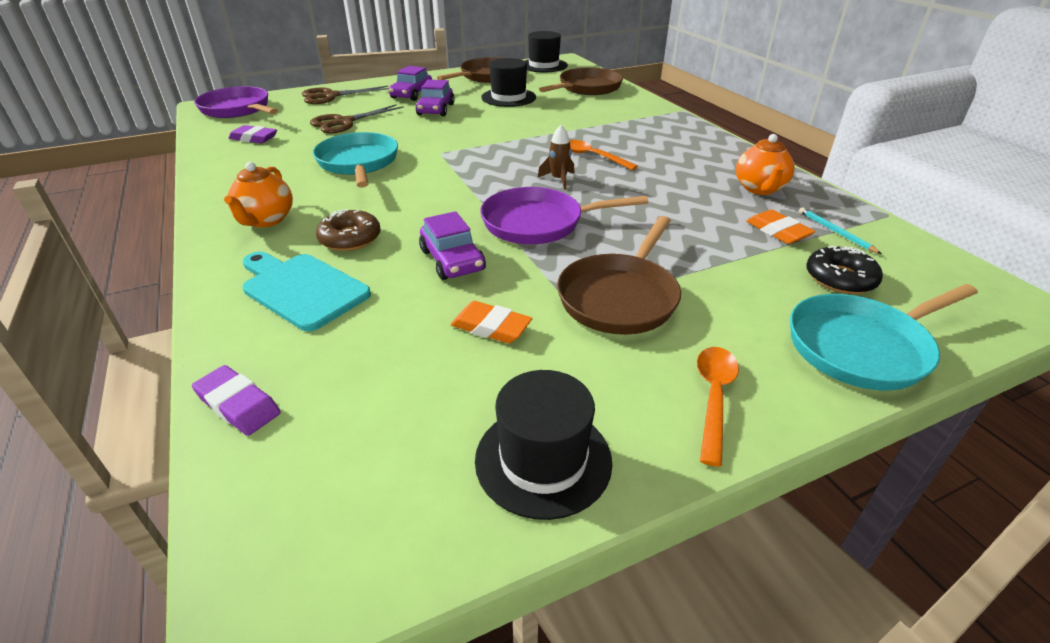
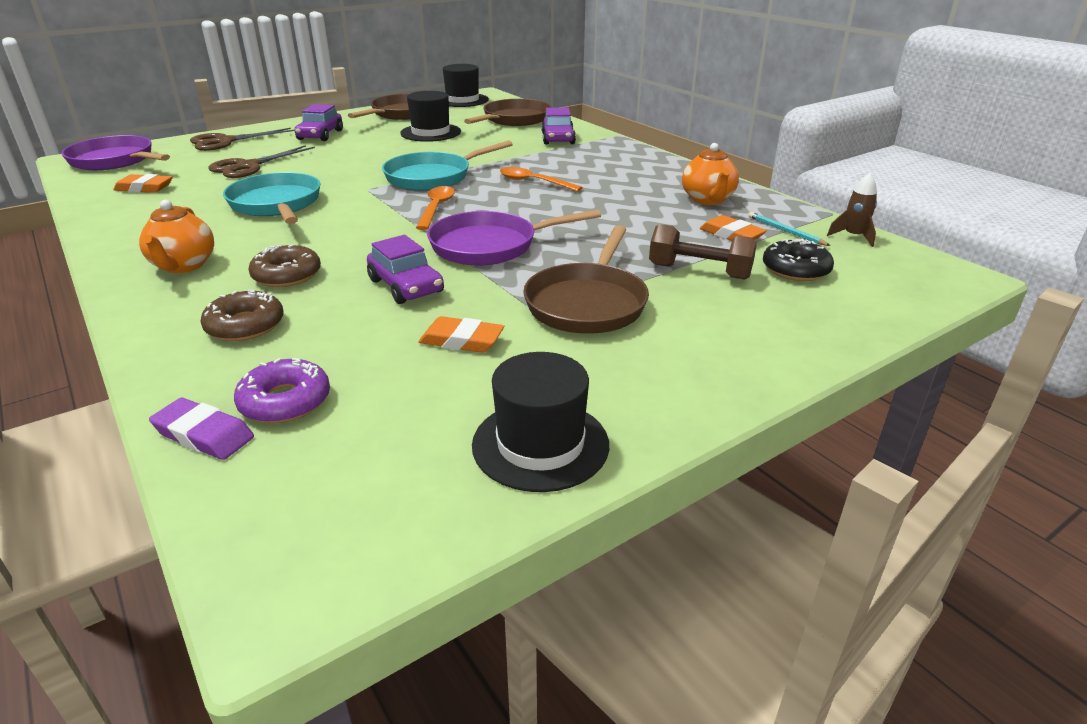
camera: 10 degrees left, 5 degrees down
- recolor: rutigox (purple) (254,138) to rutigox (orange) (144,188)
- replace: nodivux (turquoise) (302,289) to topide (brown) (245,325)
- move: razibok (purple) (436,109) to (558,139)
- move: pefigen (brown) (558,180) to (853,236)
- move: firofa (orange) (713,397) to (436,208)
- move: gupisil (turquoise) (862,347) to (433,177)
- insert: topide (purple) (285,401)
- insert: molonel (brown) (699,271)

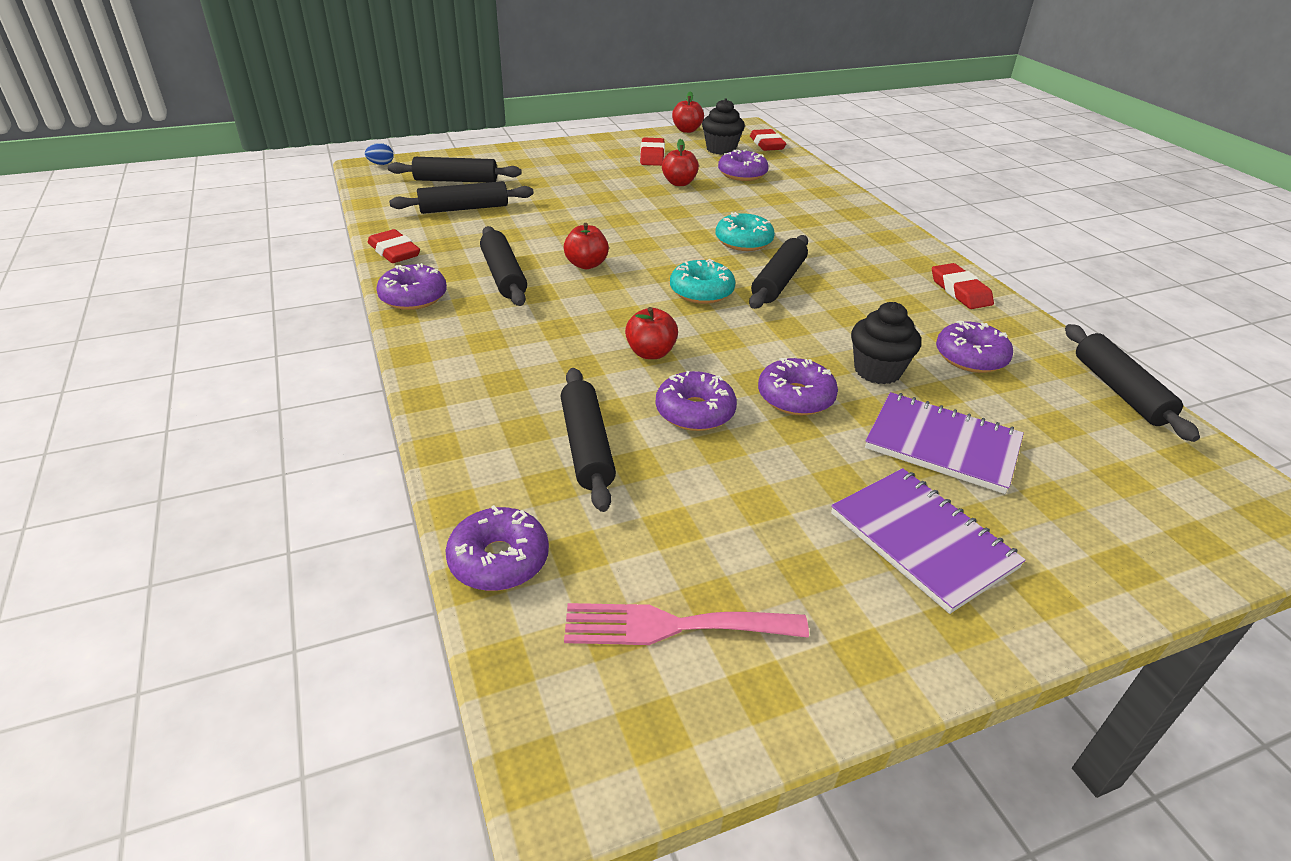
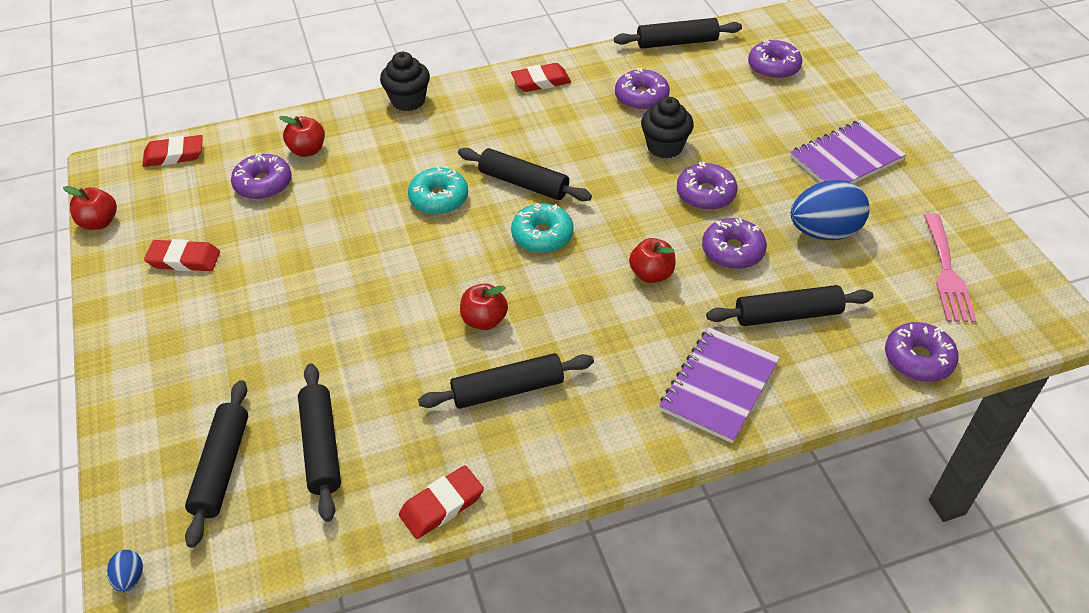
camera: 85 degrees left, 10 degrees up
- move: topide (purple) (413,297) to (773,67)
- move: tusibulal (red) (679,183) to (307,150)
- move: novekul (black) (721,149) to (408,100)
- move: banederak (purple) (942,445) to (719,386)
- insert: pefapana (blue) (824,232)

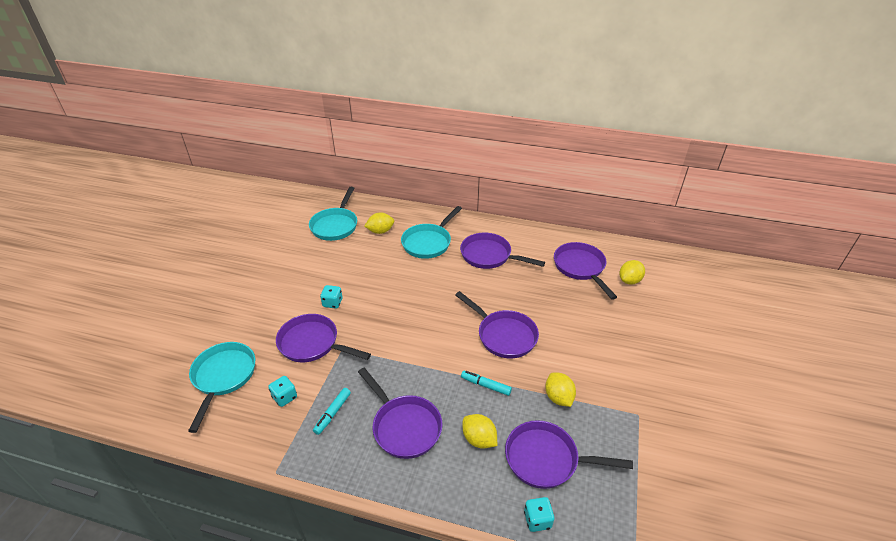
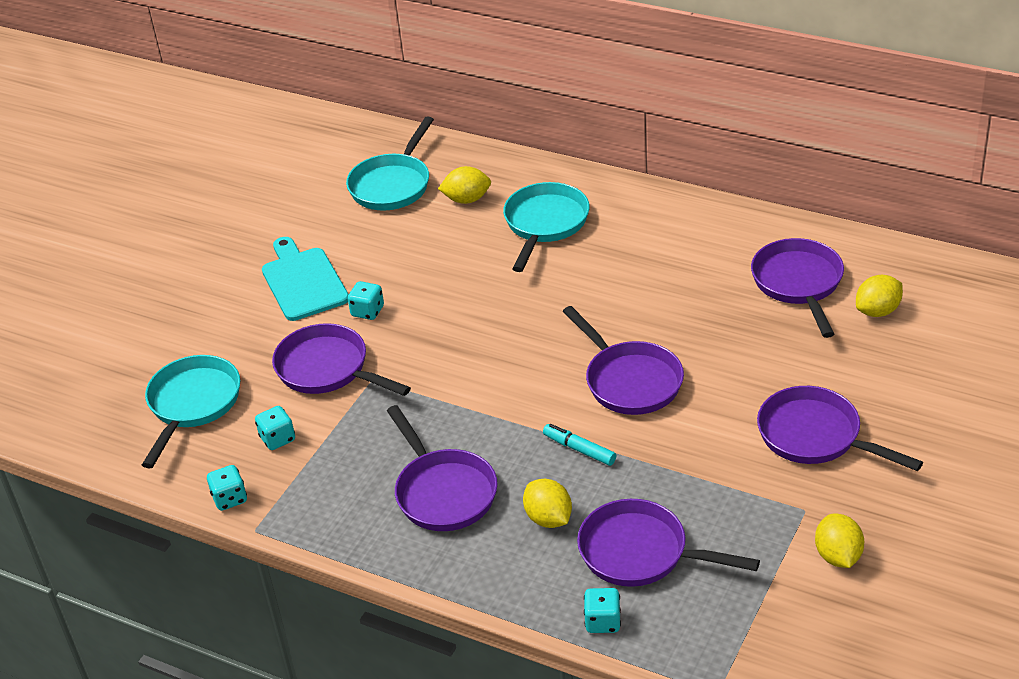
camera: 15 degrees right, 0 degrees up
- delete: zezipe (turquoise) (332,413)
- rotate: gupisil (turquoise) (428,242) = (545,224) 150 degrees clockwise
- move: gupisil (purple) (489,256) to (815,436)
- move: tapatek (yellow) (558,397) to (838,556)
- insert: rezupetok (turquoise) (230,499)
- insert: nodivux (turquoise) (303,281)

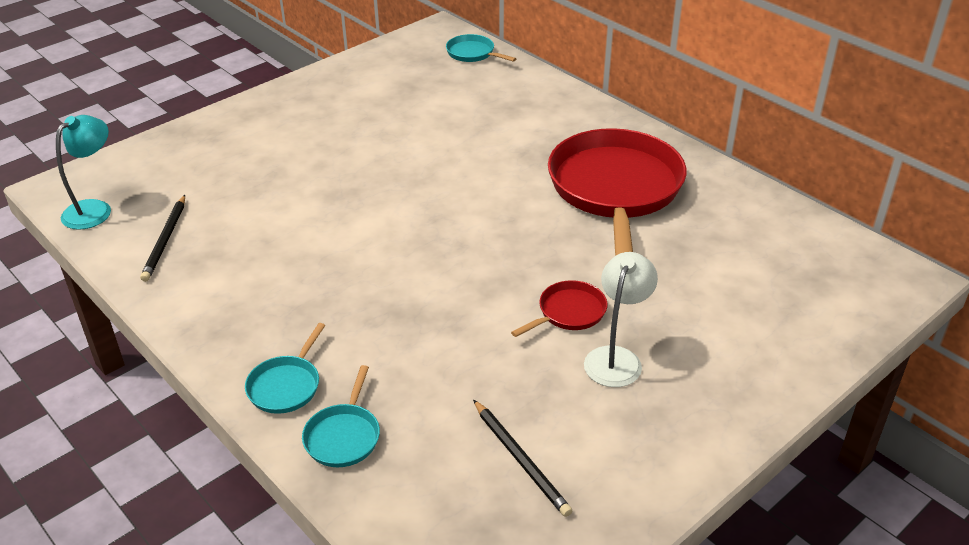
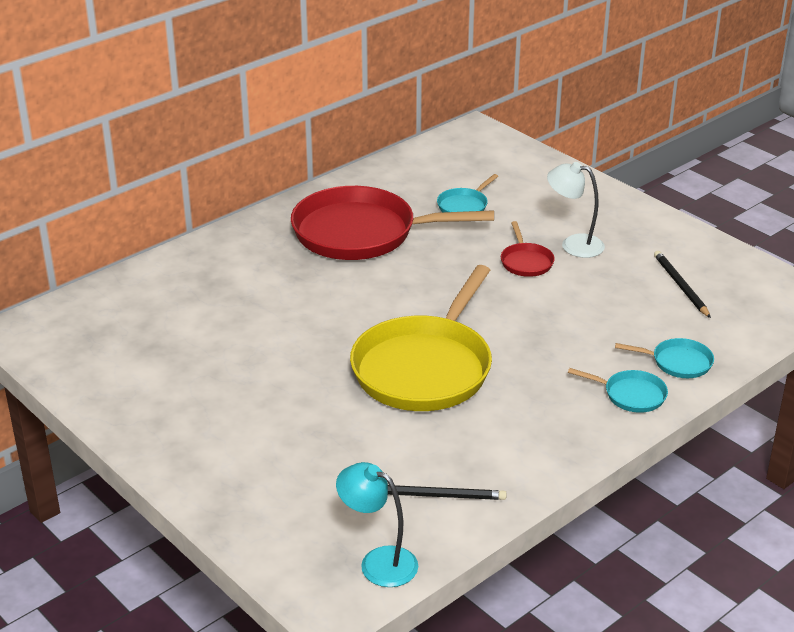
camera: 90 degrees left, 5 degrees down
- move: gupisil (turquoise) (473,53) to (464,205)
- rotate: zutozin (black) (521,460) = (680,286) 75 degrees counterclockwise
- rotate: gupisil (red) (569,312) = (526,262) 150 degrees counterclockwise
- insert: gupisil (yellow) (425,368)

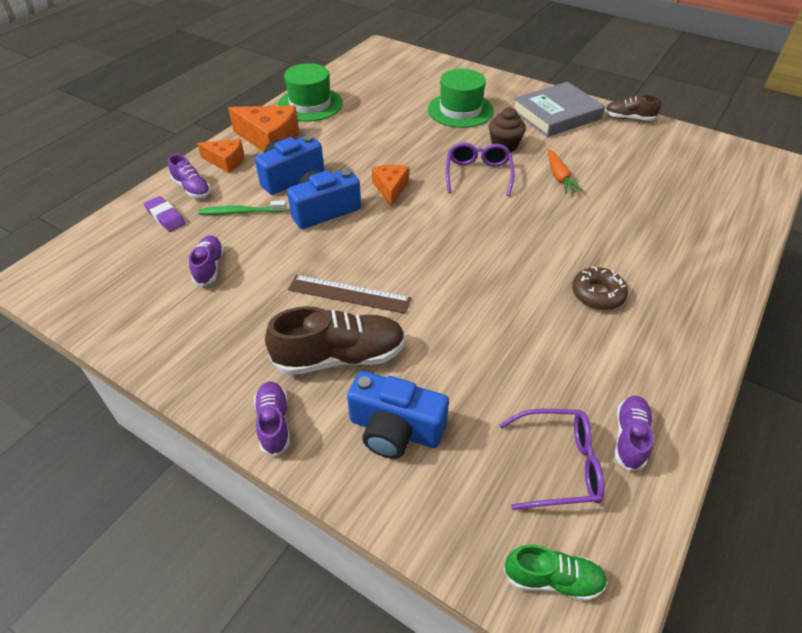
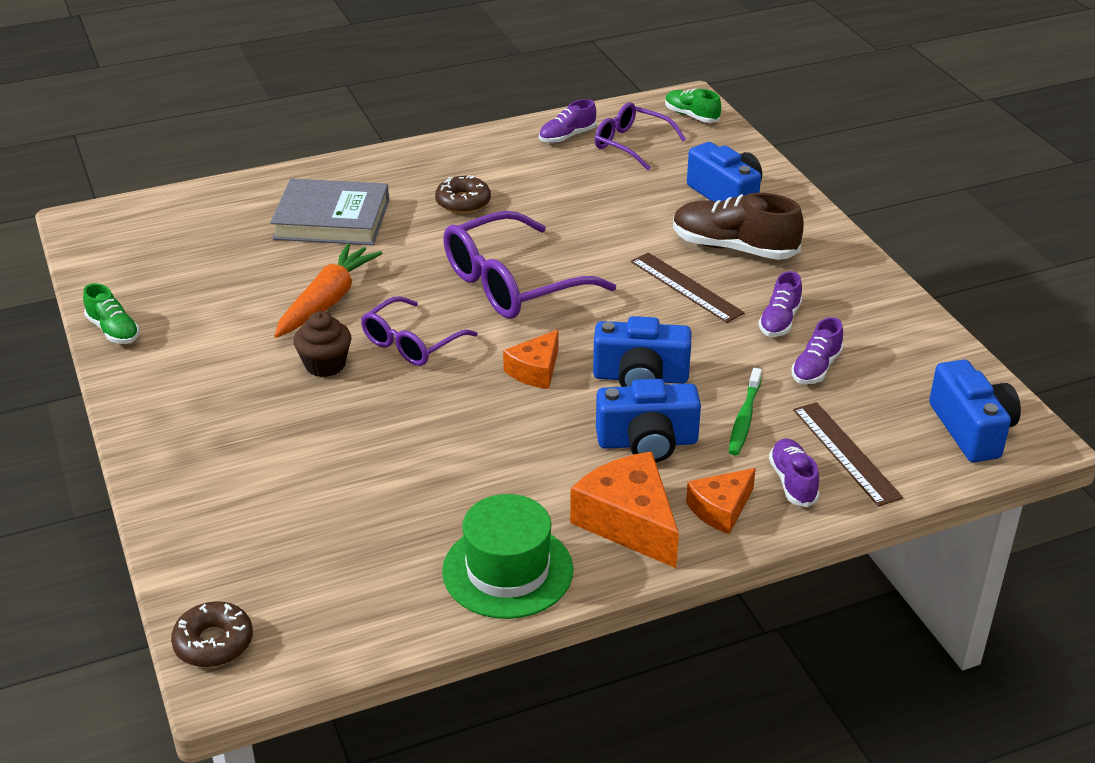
camera: 145 degrees left, 10 degrees down
- replace: rutigox (purple) (165,217) to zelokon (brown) (846,453)
- rotate: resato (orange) (226,161) = (721,509) 90 degrees counterclockwise
- rotate: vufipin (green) (241,212) = (744,418) 75 degrees clockwise
- move: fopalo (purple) (274,423) to (779,321)
- delete: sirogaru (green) (460,110)
- move: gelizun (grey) (556,114) to (332,219)
- resize: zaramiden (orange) (559,177) = (327,301) x1.63
- recolor: fopalo (brown) (629,118) to fopalo (green) (113,330)
- insert: topide (brown) (213,642)
- insert: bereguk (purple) (513,283)
- insert: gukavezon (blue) (971,429)

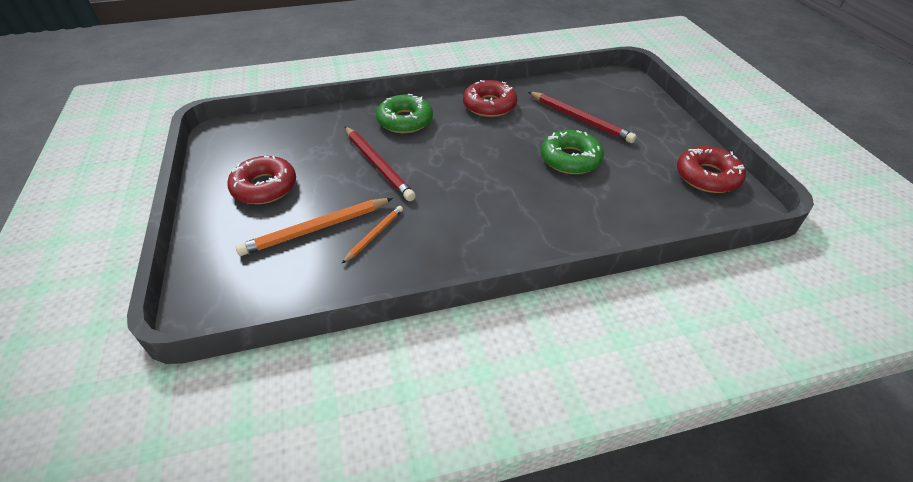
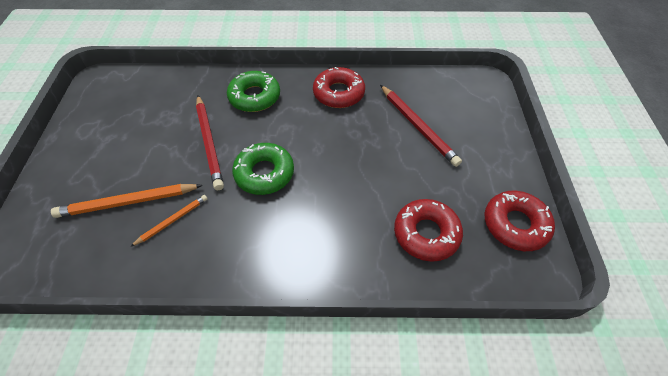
camera: 15 degrees right, 10 degrees up
- move: topide (red) (264,187) to (426,233)
- move: topide (green) (570,159) to (264,173)

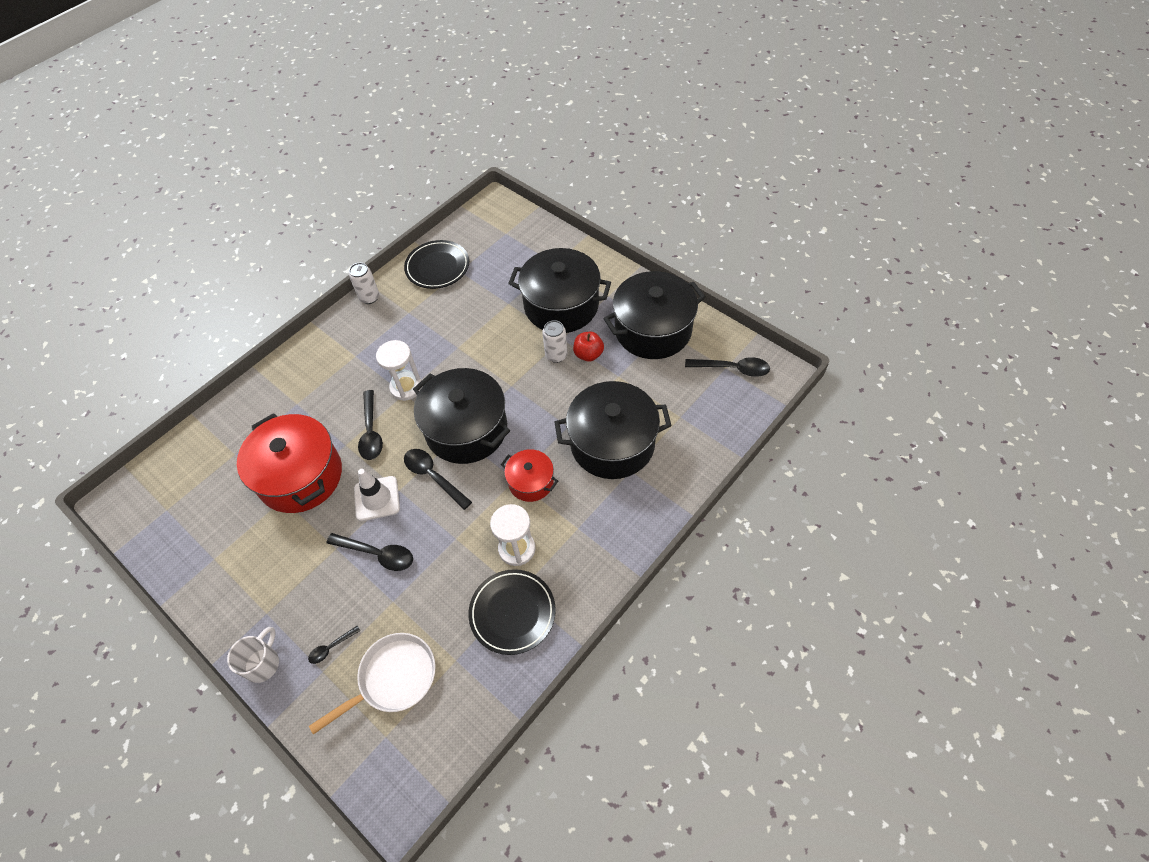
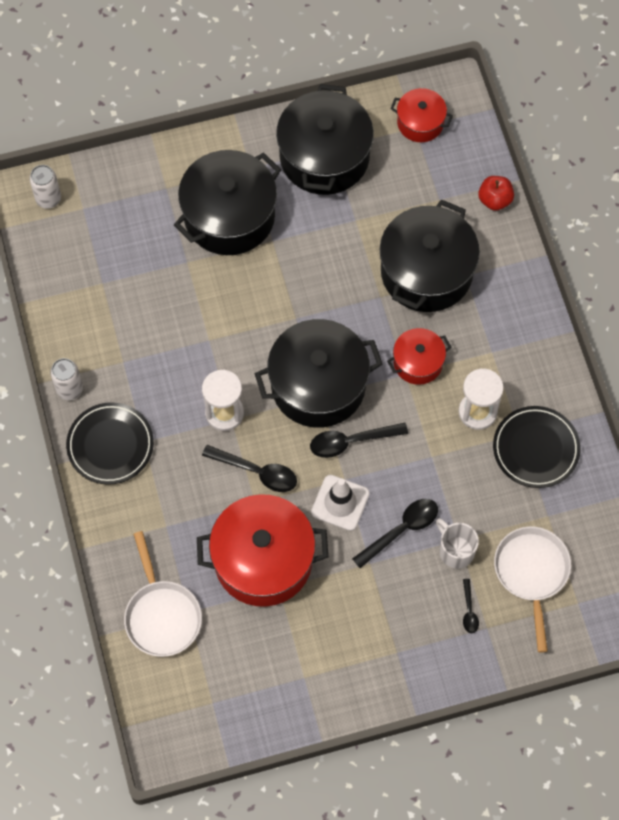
camera: 60 degrees left, 10 degrees up
- move: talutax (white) (263,663) to (455,550)
- move: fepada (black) (437,267) to (110,445)
- move: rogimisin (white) (556,355) to (48,199)
- move: tusibulal (red) (588,354) to (495,200)
- replace: firofa (black) (732,369) to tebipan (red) (420,122)
- insert: gupisil (white) (162,615)

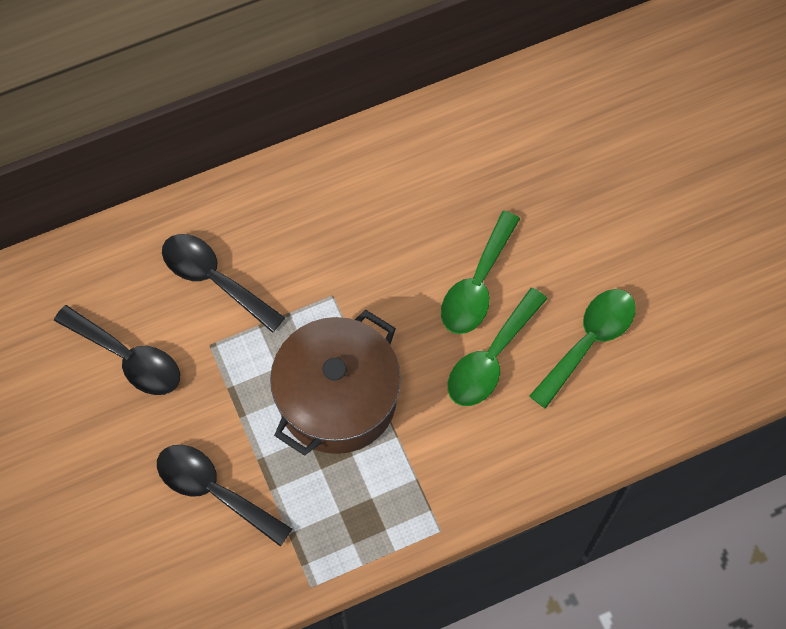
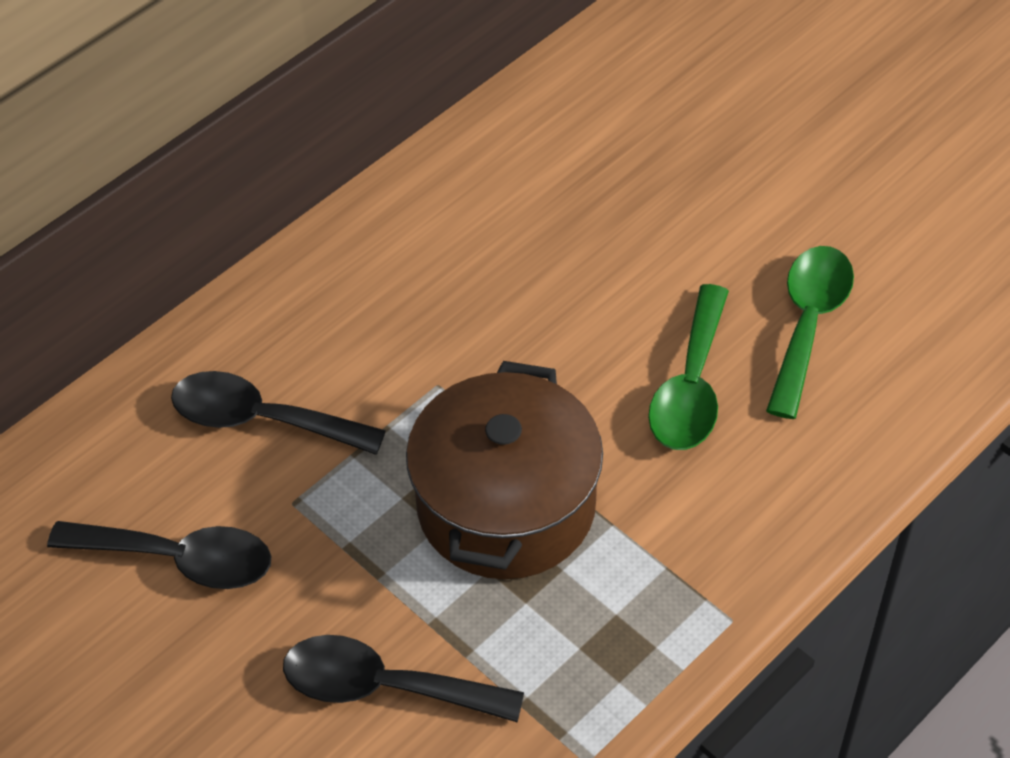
camera: 20 degrees left, 15 degrees down
- delete: firofa (green) (477,285)

